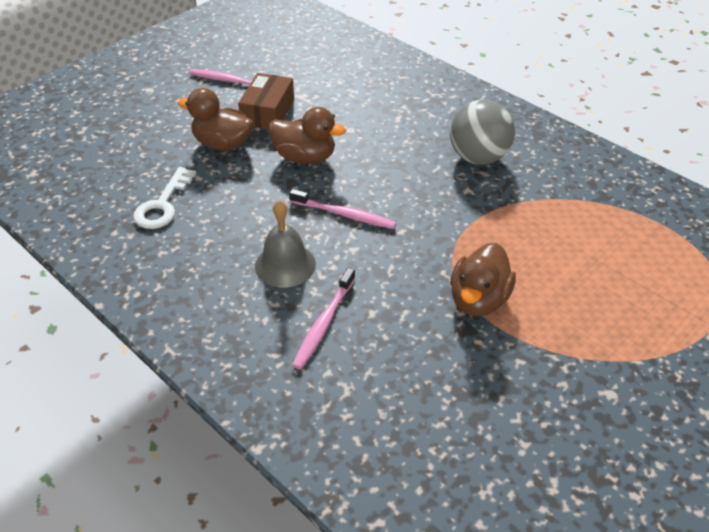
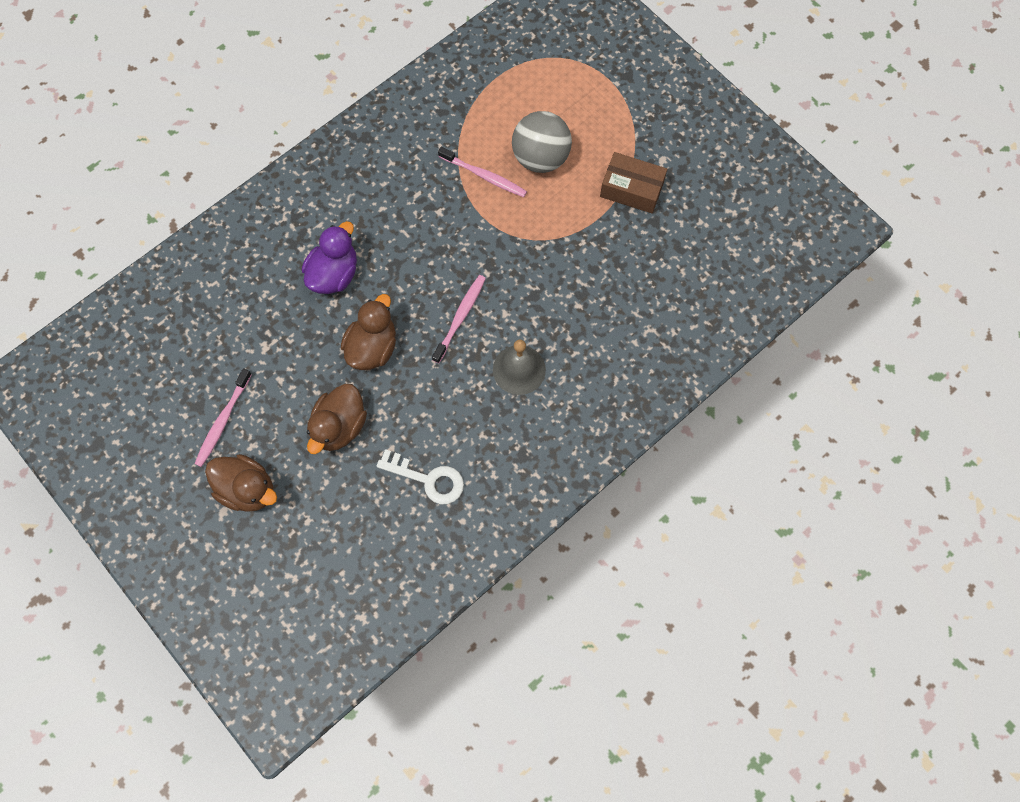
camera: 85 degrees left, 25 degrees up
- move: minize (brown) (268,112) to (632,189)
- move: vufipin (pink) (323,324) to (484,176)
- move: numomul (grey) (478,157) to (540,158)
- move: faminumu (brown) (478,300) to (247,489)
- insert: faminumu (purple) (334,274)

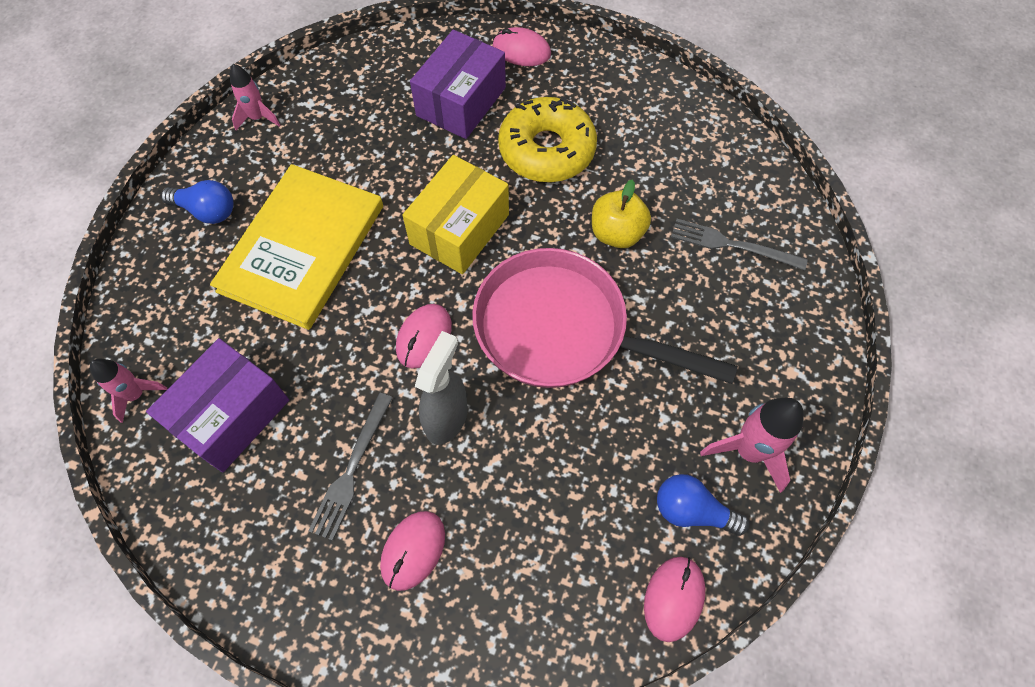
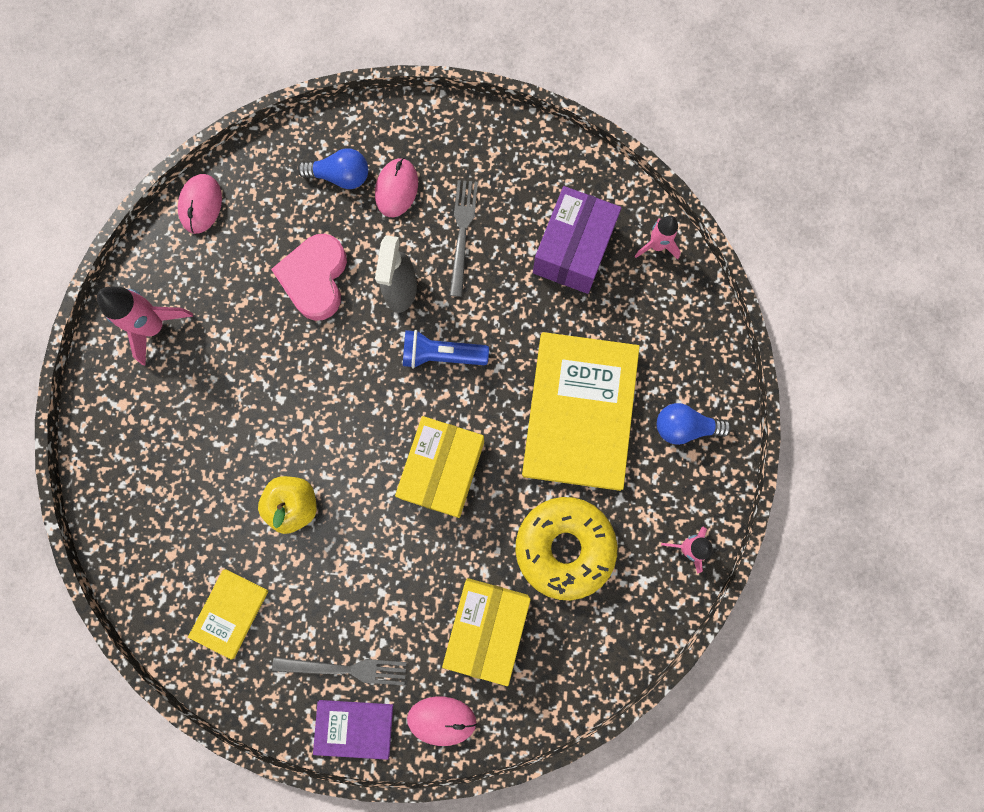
camera: 165 degrees right, 15 degrees up
- replace: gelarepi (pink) (424,337) to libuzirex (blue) (441,355)
- recolor: minize (purple) (461,101) to minize (yellow) (487,627)
- delete: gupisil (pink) (562,330)
- move: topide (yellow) (547,150) to (564,547)
- move: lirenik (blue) (692,511) to (340,176)
- move: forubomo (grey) (732,245) to (345,669)
- insert: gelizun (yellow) (229,613)
- insert: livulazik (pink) (315,278)
- insert: gelizun (purple) (354,728)

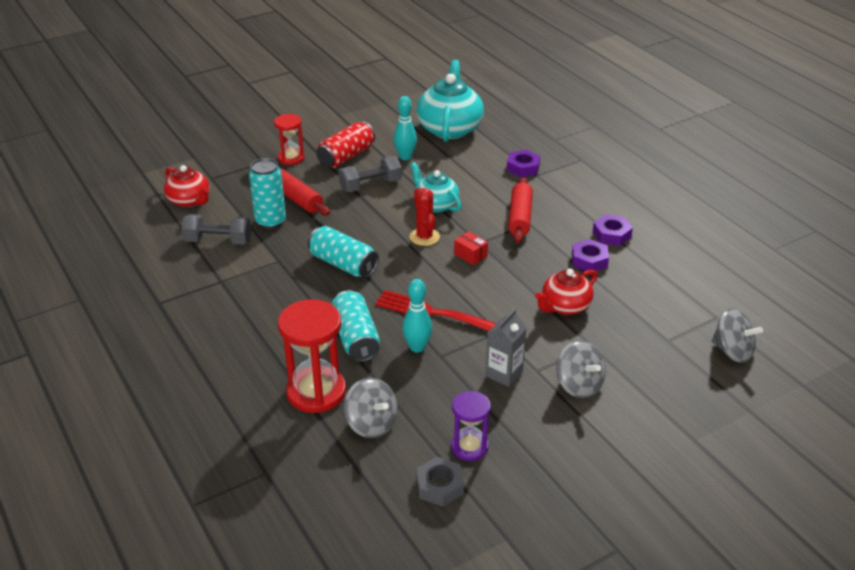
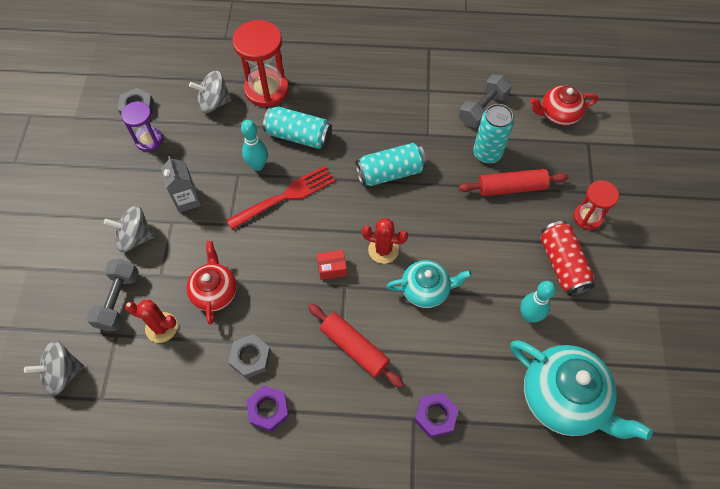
camera: 125 degrees right, 25 degrees up
- move: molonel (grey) (370,185) to (118,300)
- recolor: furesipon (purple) (589,260) to furesipon (grey) (250,358)
- insert: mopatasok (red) (161,327)

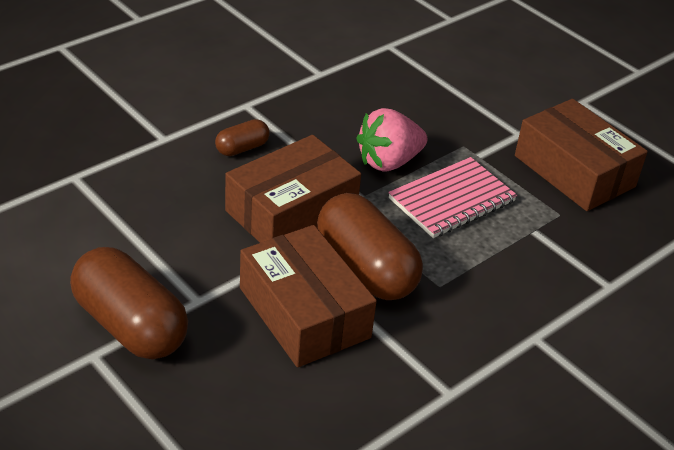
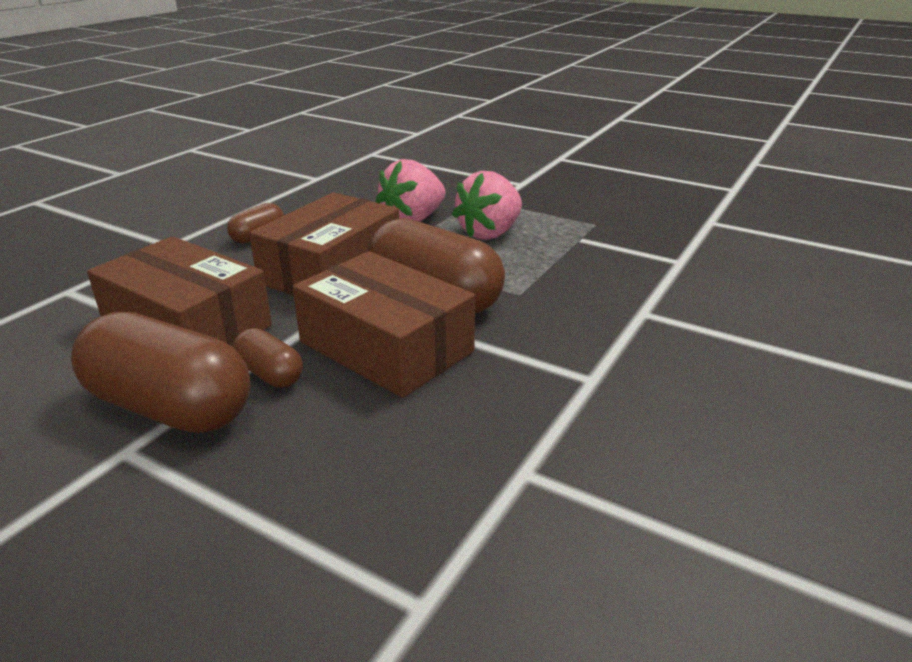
camera: 15 degrees left, 10 degrees down
- replace: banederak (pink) (451,200) to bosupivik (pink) (489,233)
- move: minize (brown) (574,171) to (187,326)
- insert: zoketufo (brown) (270,374)

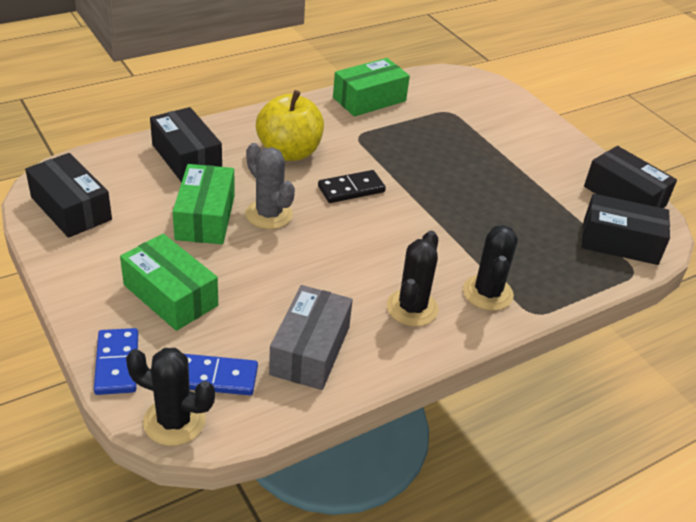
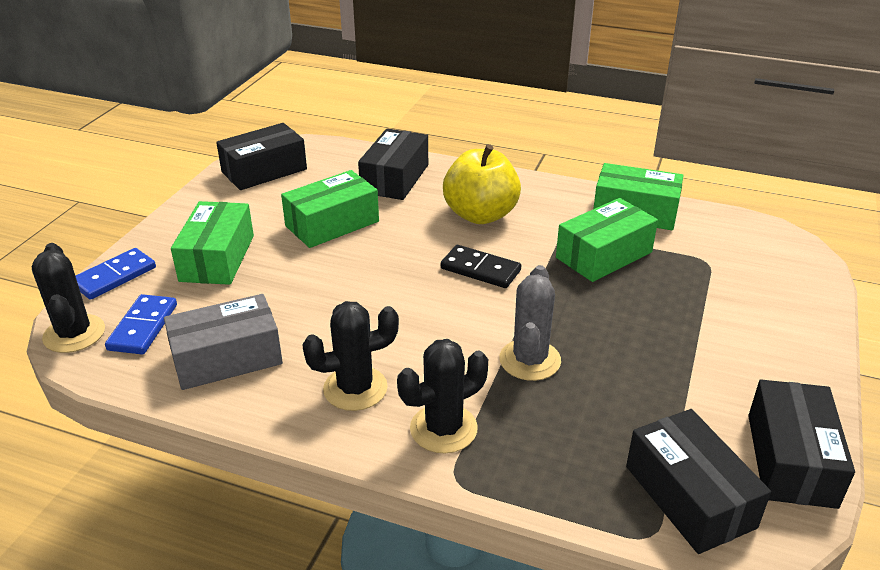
camera: 55 degrees right, 5 degrees down
- rotate: minize (black) (71,208) = (264,171) 45 degrees clockwise
- rotate: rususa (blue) (216,377) = (143,327) 45 degrees clockwise
- move: mopatasok (grey) (269,214) to (530,360)
- insert: minize (green) (604,255)

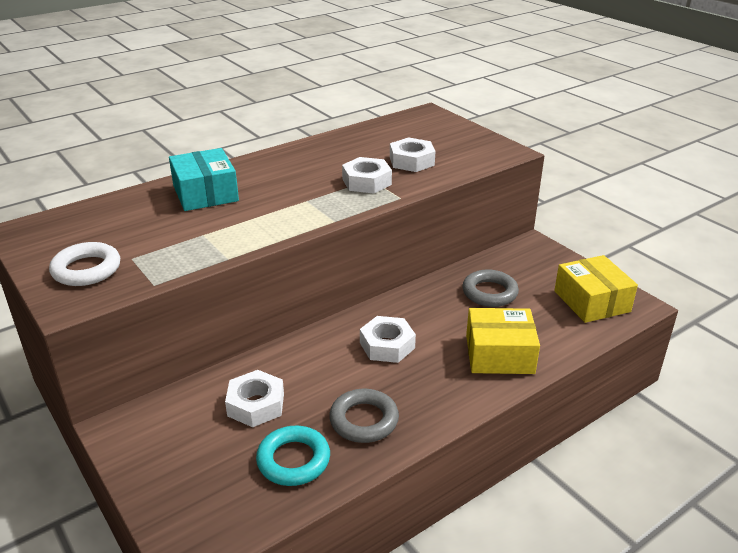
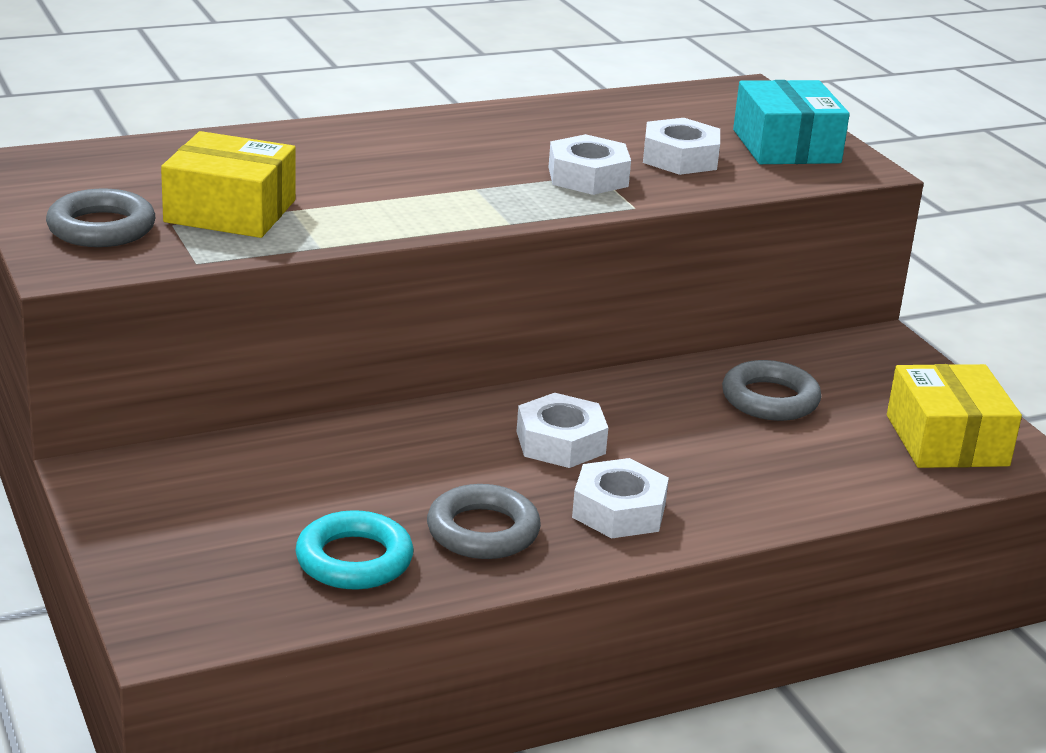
camera: 10 degrees right, 5 degrees down
- recolor: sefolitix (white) (86,269) to sefolitix (grey) (101,228)
- move: minize (turquoise) (205,193) to (786,146)
- move: furesipon (white) (256,405) to (619,511)
- move: minize (yellow) (499,354) to (230,211)

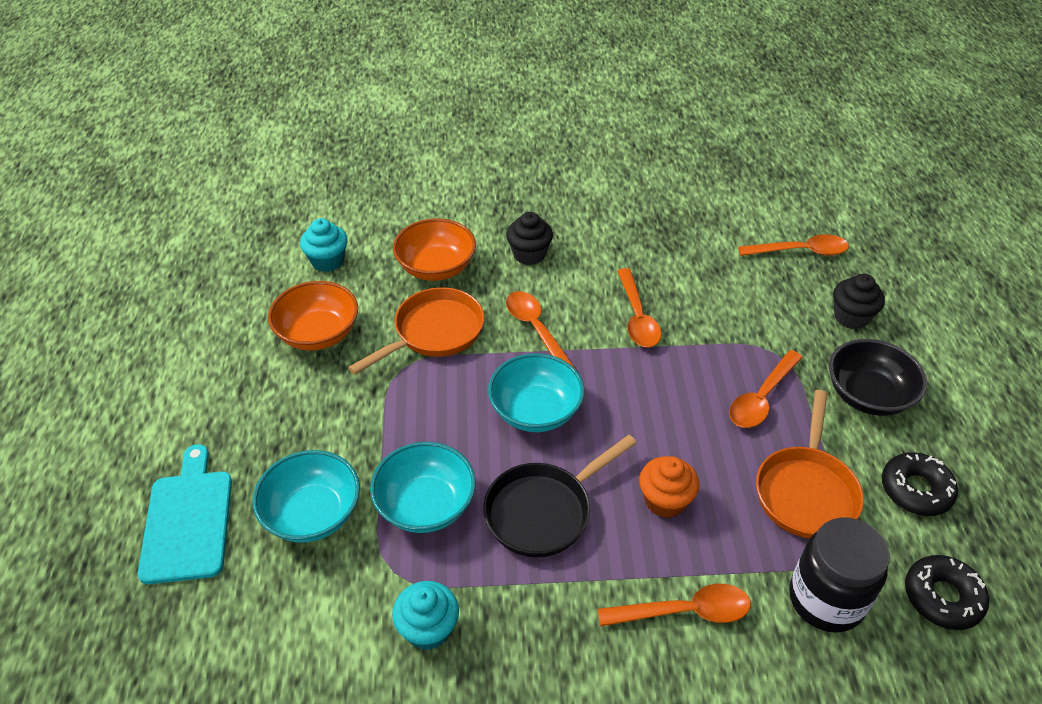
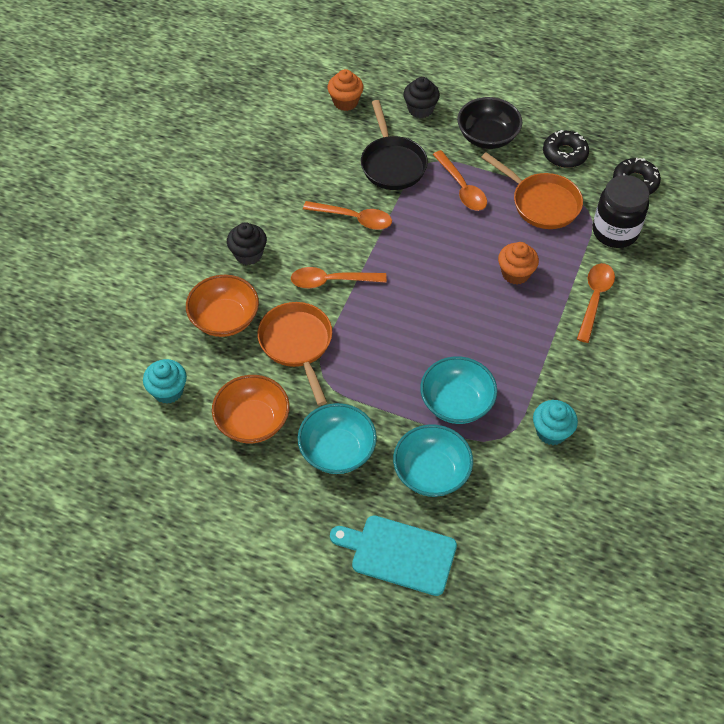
camera: 65 degrees left, 10 degrees up
- move: gupisil (black) (543,511) to (392,164)
- move: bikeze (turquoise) (535,411) to (337,450)
- replace: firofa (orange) (800,251) to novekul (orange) (345,102)

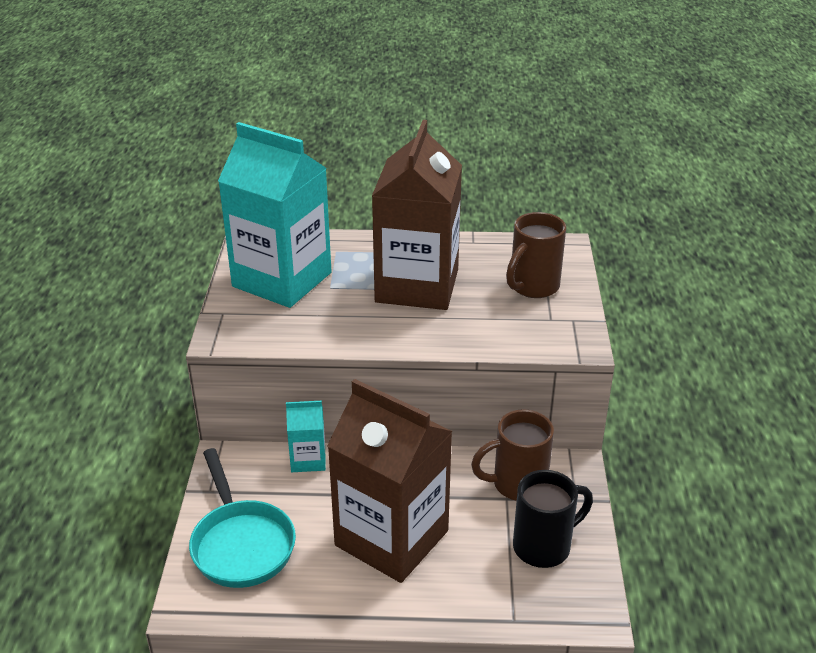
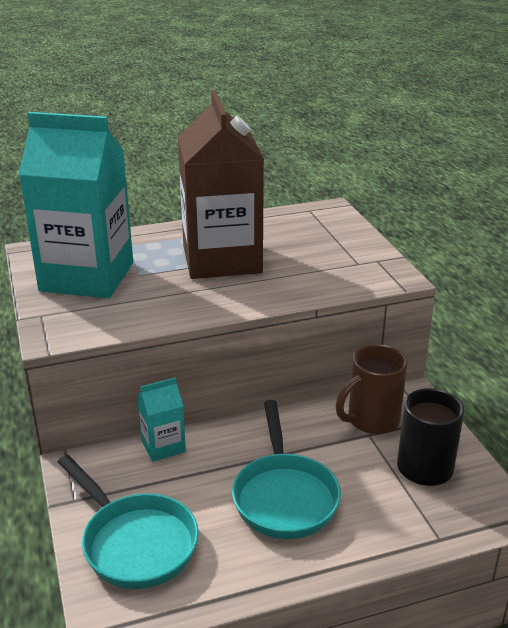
camera: 20 degrees left, 5 degrees down
- replace: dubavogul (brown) (391,538) to gupisil (turquoise) (284,496)
- delete: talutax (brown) (532,287)

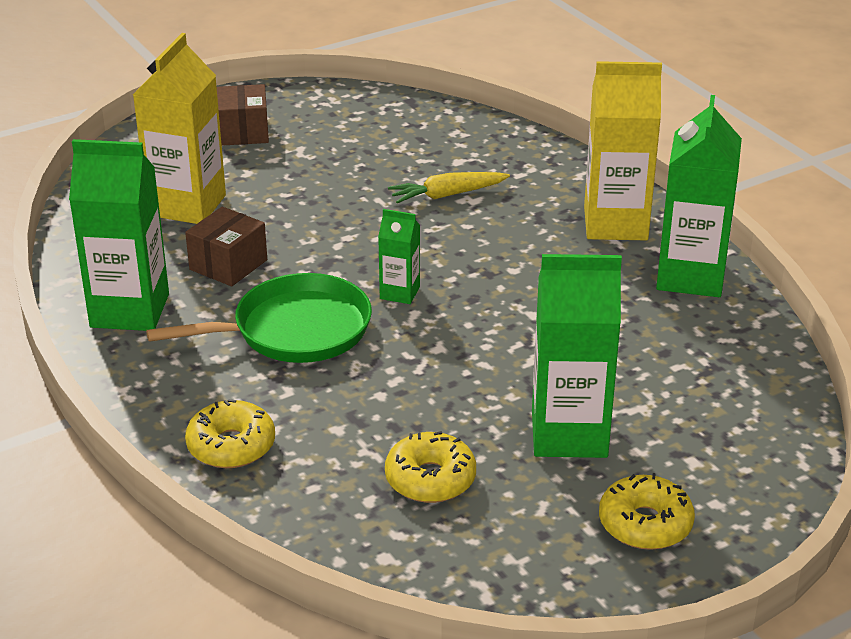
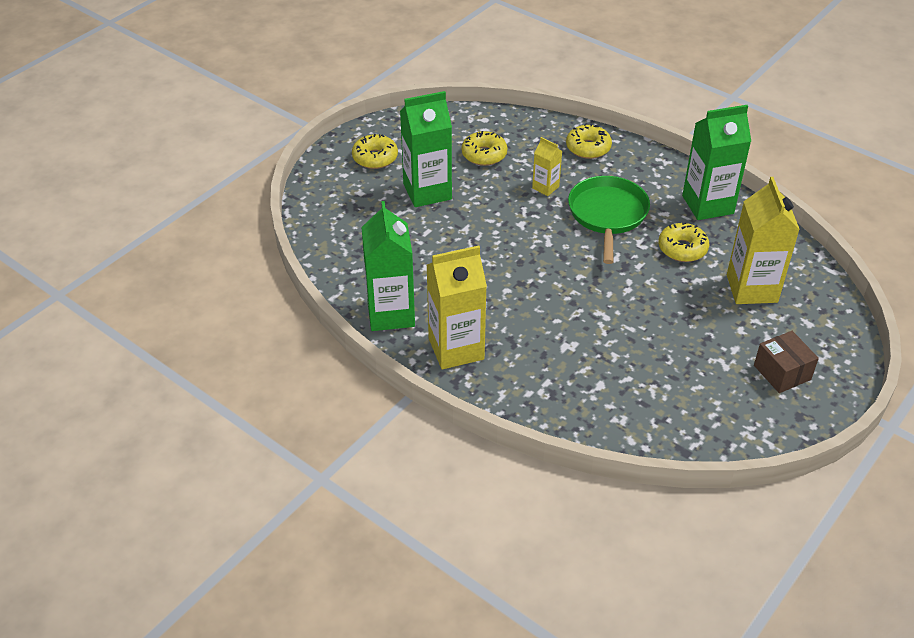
camera: 160 degrees right, 10 degrees up
- rotate: gupisil (green) (294,330) = (607,215) 135 degrees clockwise
- replace: minize (brown) (228,265) to topide (yellow) (682,249)
- delete: dubavogul (green) (400,293)
- delete: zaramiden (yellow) (447,195)
- insert: dubavogul (yellow) (545,187)

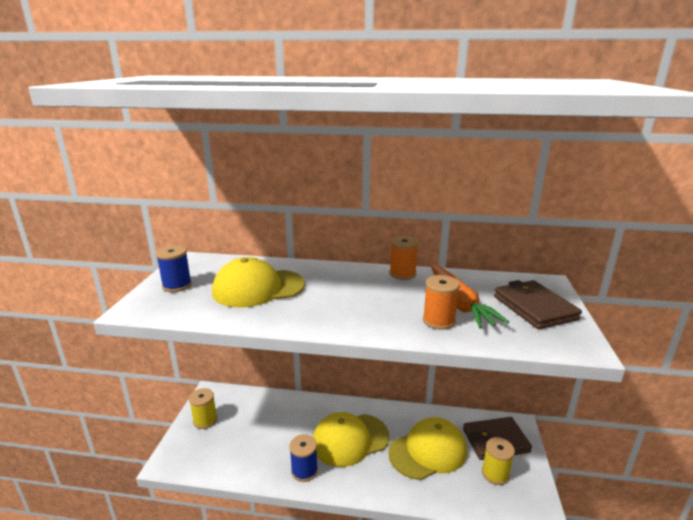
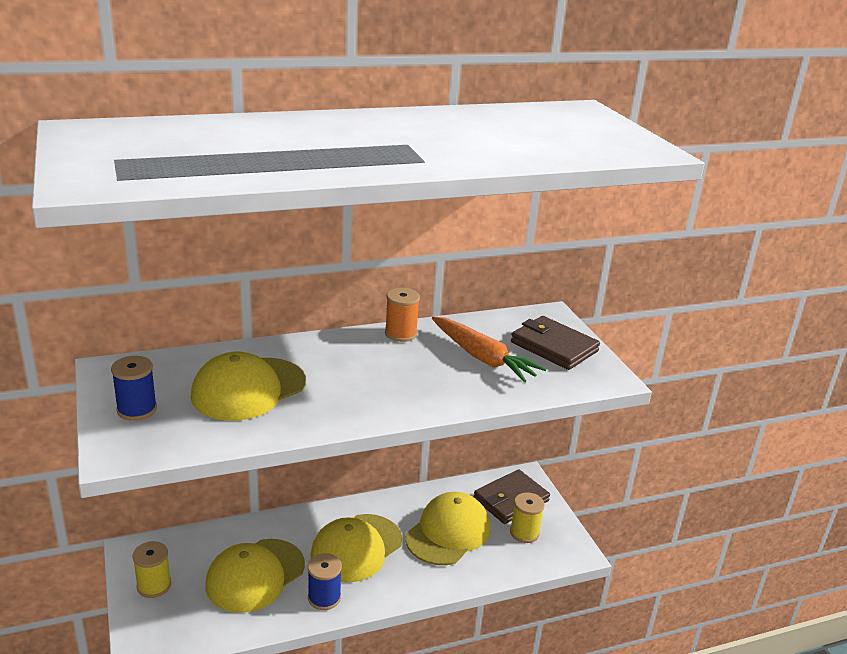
camera: 30 degrees left, 5 degrees up
- delete: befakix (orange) (438,321)
- insert: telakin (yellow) (255,575)

